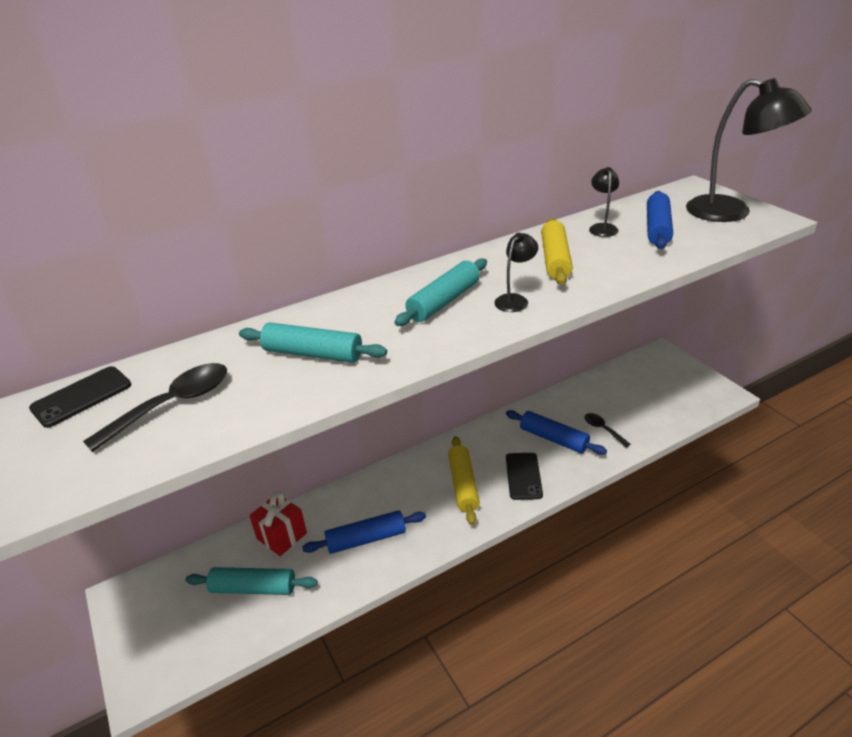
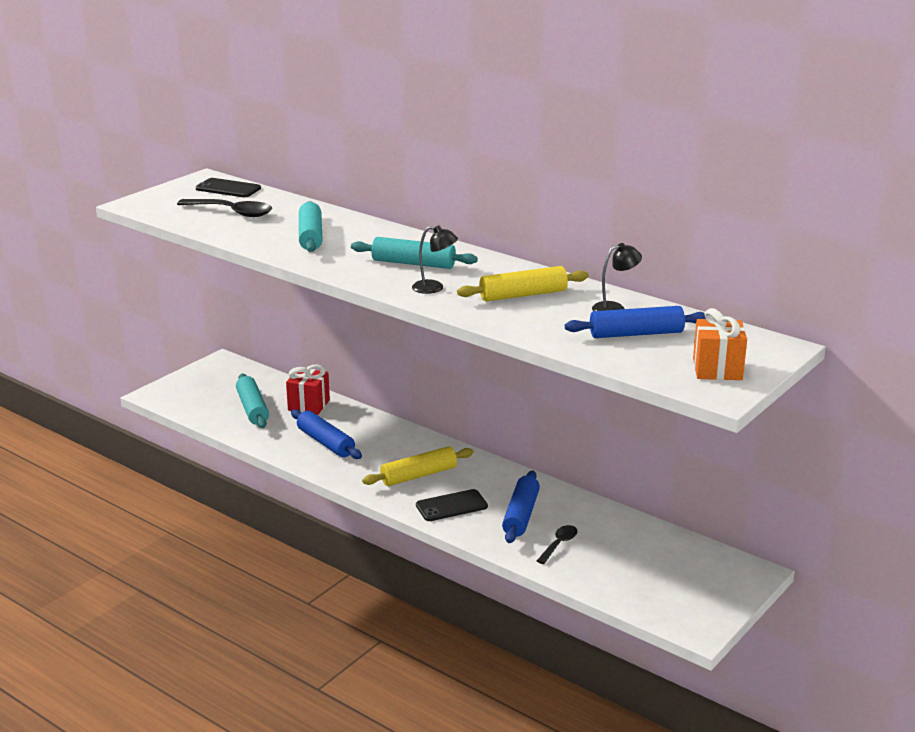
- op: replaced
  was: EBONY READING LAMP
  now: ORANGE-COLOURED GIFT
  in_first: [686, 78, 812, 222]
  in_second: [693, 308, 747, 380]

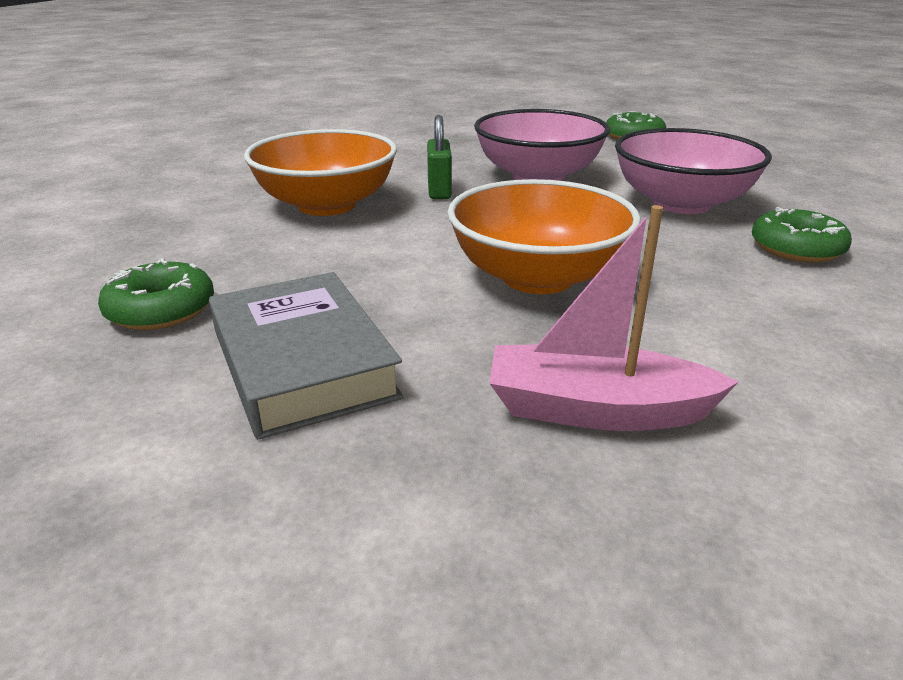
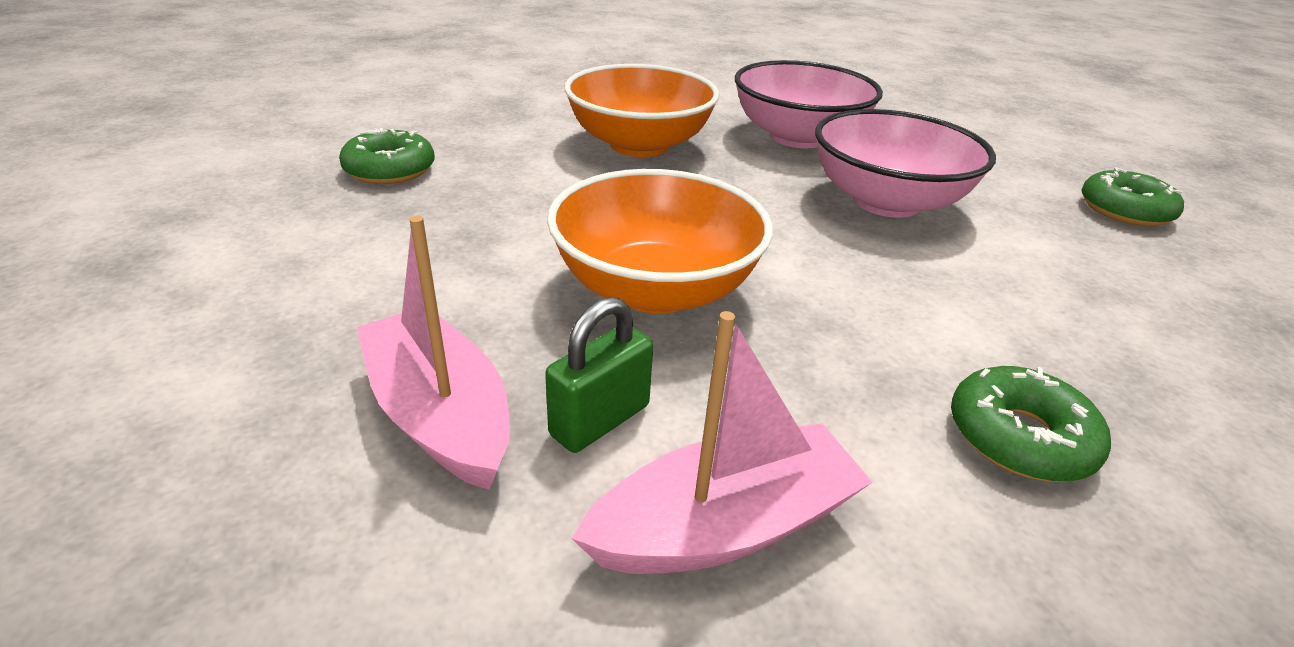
- op: removed
  was: ASH-GREY BOOK
  in_first: [209, 272, 404, 440]
- op: added
  now: ROSE-PINK BOAT
  in_second: [571, 311, 872, 574]
- op: moved
  was: EMERALD LOCK
  in_first: [427, 115, 452, 199]
  in_second: [545, 297, 653, 453]
- op: moved
  was: ROSE-PINK SERVING BOWL
  in_first: [615, 128, 772, 214]
  in_second: [735, 60, 883, 148]

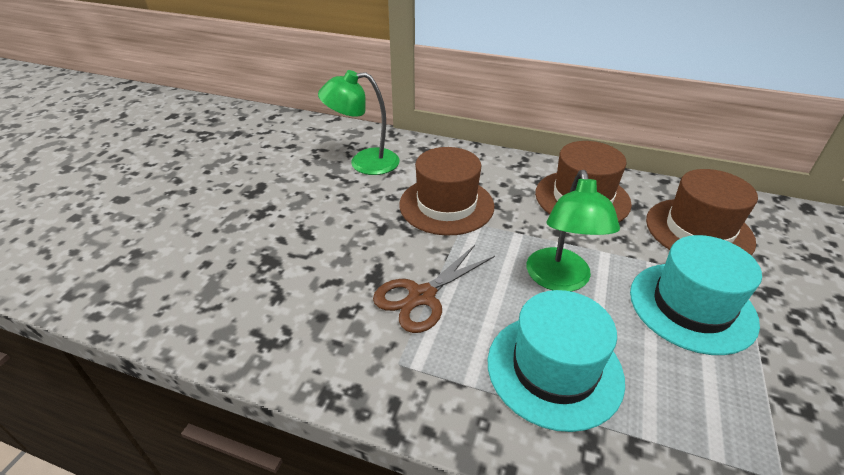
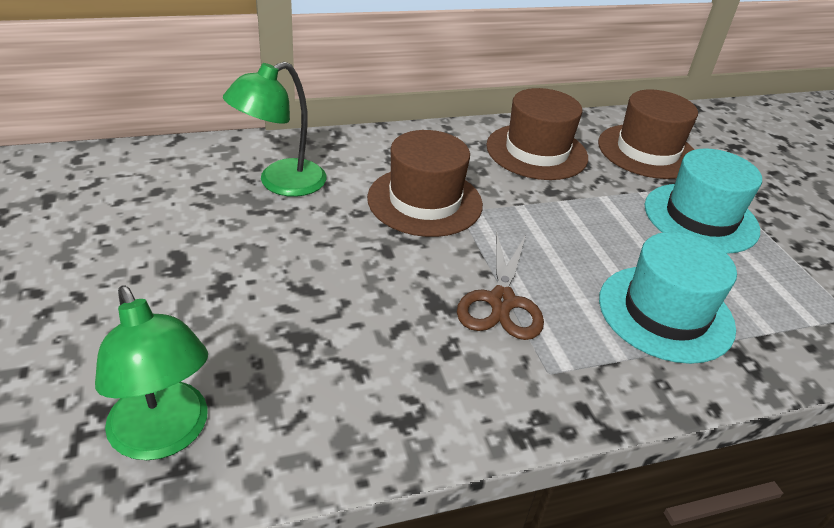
- op: moved
  was: EMERALD READING LAMP
  in_first: [526, 170, 620, 292]
  in_second: [95, 286, 208, 460]

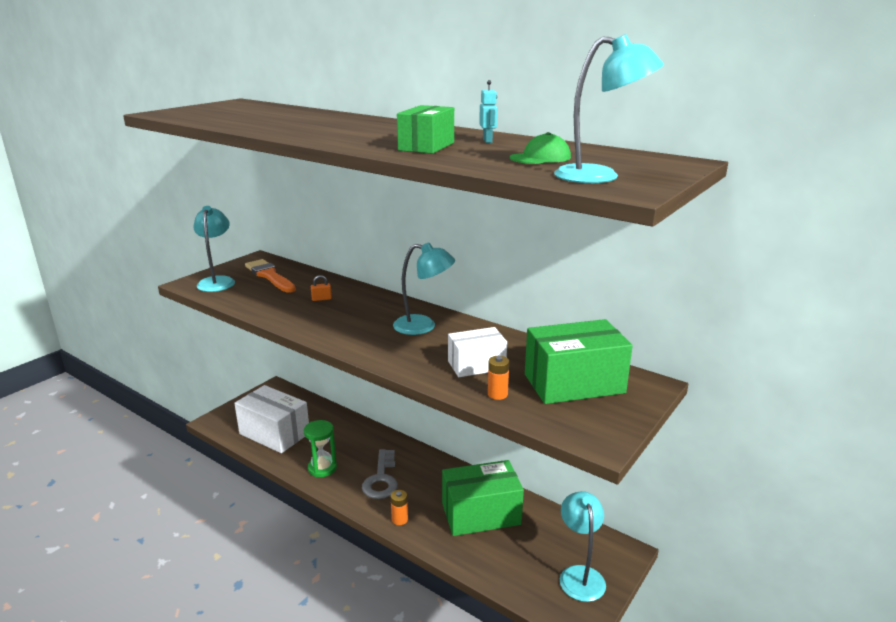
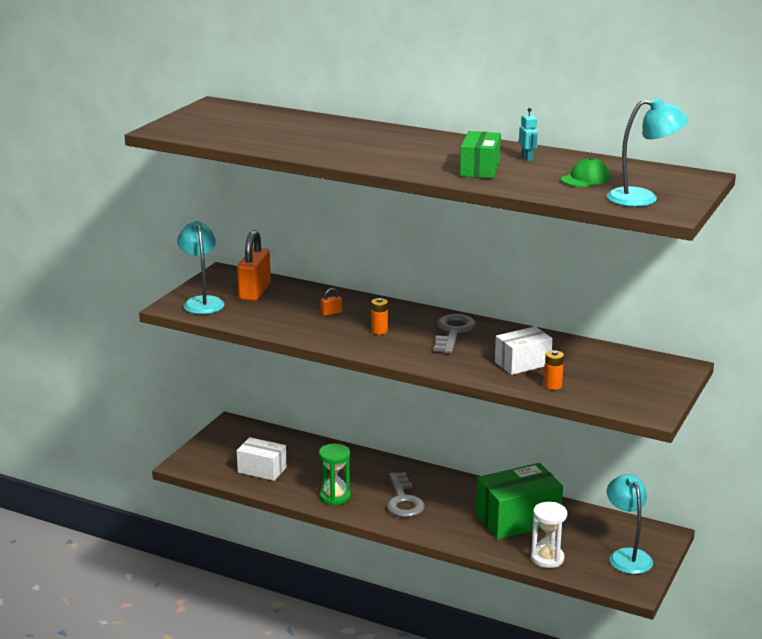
- op: removed
  was: EMERALD PACKAGE
  in_first: [525, 319, 633, 404]
- op: added
  now: PURE WHITE SAND TIMER
  in_second: [531, 502, 567, 568]
- op: moved
  was: ORANGE-COLOURED POWER CELL
  in_first: [391, 490, 408, 525]
  in_second: [371, 298, 388, 335]
- op: replaced
  was: ORANGE-COLOURED PAINT BRUSH
  now: ORANGE-COLOURED LOCK
  in_first: [245, 259, 296, 293]
  in_second: [237, 230, 271, 301]
- op: replaced
  was: TURQUOISE READING LAMP
  now: ASH-GREY KEY
  in_first: [393, 243, 455, 335]
  in_second: [434, 314, 476, 353]
- op: resized
  was: PURE WHITE PACKAGE
  in_first: [234, 385, 309, 453]
  in_second: [237, 437, 287, 481]
  ratio: 0.62

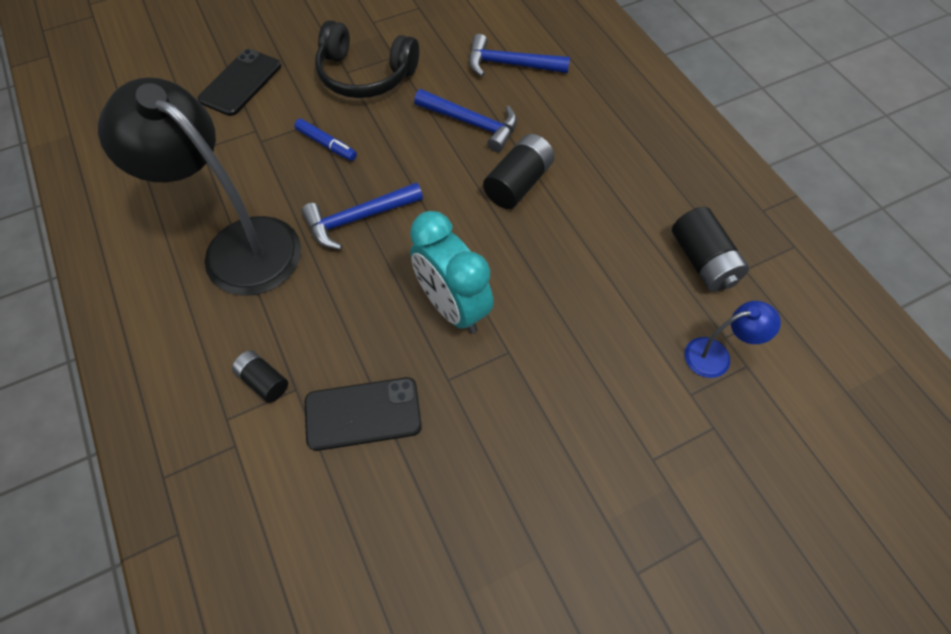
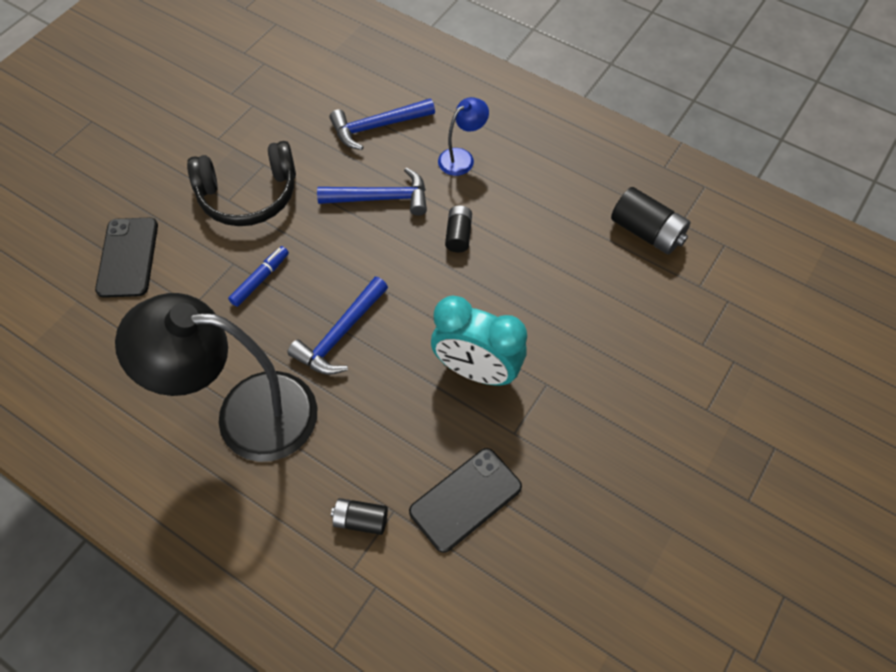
- op: moved
  was: ROYAL BLUE READING LAMP
  in_first: [685, 301, 781, 378]
  in_second: [438, 97, 489, 176]
- op: turned
  was: ROYAL BLUE MARKER
  in_first: [294, 119, 357, 161]
  in_second: [228, 246, 289, 307]
  clockwise: -60
- op: resized
  was: EBONY POWER CELL
  in_first: [483, 134, 555, 209]
  in_second: [445, 205, 472, 253]
  ratio: 0.61

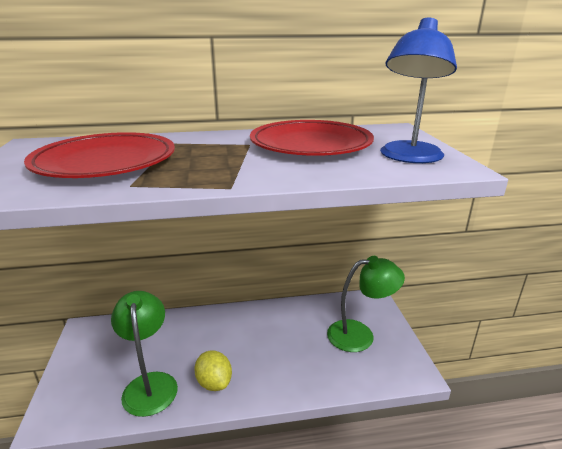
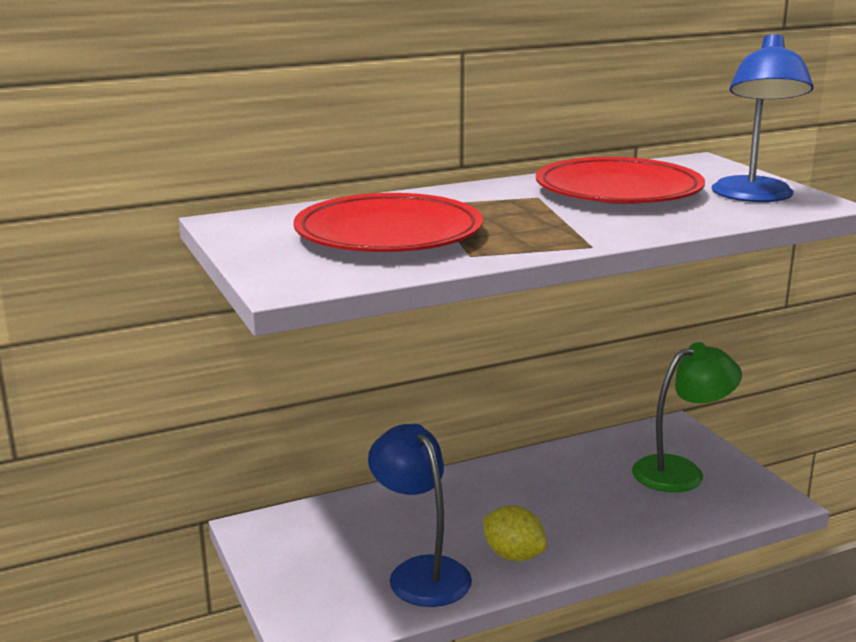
- op: recoloured
  was: EMERALD READING LAMP
  now: ROYAL BLUE READING LAMP
  in_first: [111, 291, 178, 417]
  in_second: [368, 424, 472, 607]

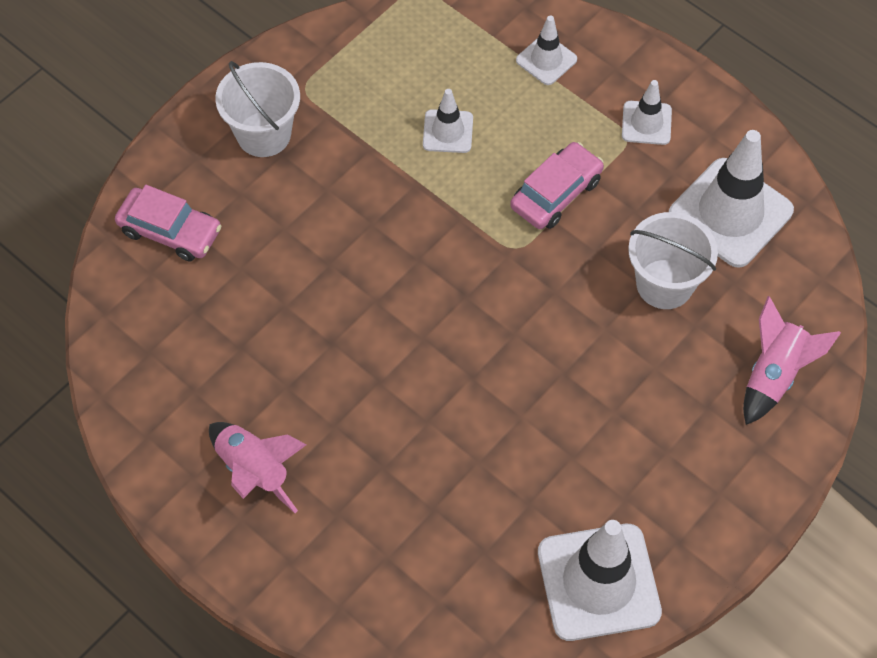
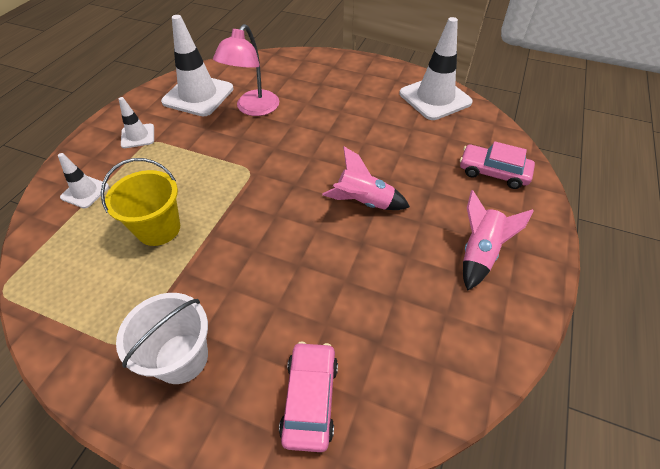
- op: moved
  was: ROSE-PINK CAR
  in_first: [510, 142, 604, 229]
  in_second: [460, 141, 535, 189]
- op: moved
  was: ROSE-PINK TOY ROCKET
  in_first: [743, 296, 841, 425]
  in_second: [322, 146, 410, 210]
- op: replaced
  was: PURE WHITE ROAD CONE
  now: GOLDEN PAIL
  in_first: [423, 89, 473, 153]
  in_second: [101, 158, 180, 246]
- op: replaced
  was: PURE WHITE PAIL
  now: ROSE-PINK READING LAMP
  in_first: [628, 212, 718, 309]
  in_second: [213, 24, 279, 116]

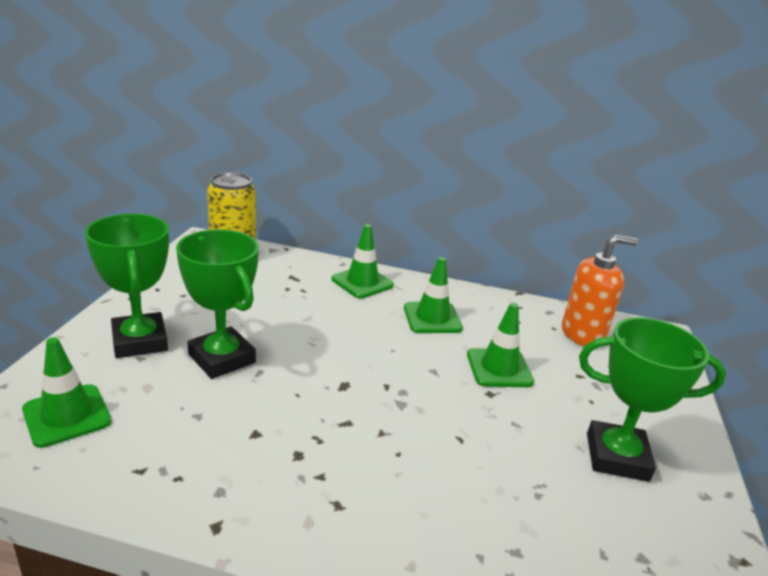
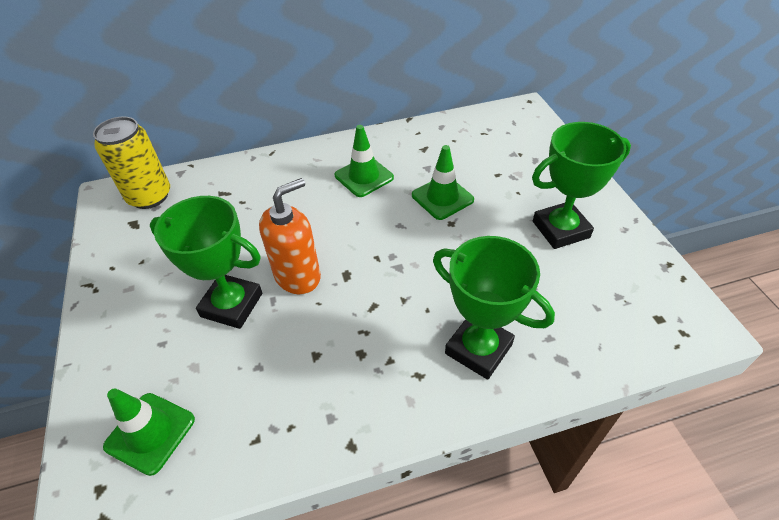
- op: removed
  was: EMERALD ROAD CONE
  in_first: [332, 224, 394, 299]
- op: moved
  was: EMERALD AWARD CUP
  in_first: [85, 214, 169, 358]
  in_second: [433, 236, 555, 380]
- op: moved
  was: ORANGE-COLOURED SOAP PUMP
  in_first: [562, 235, 638, 346]
  in_second: [259, 178, 321, 294]

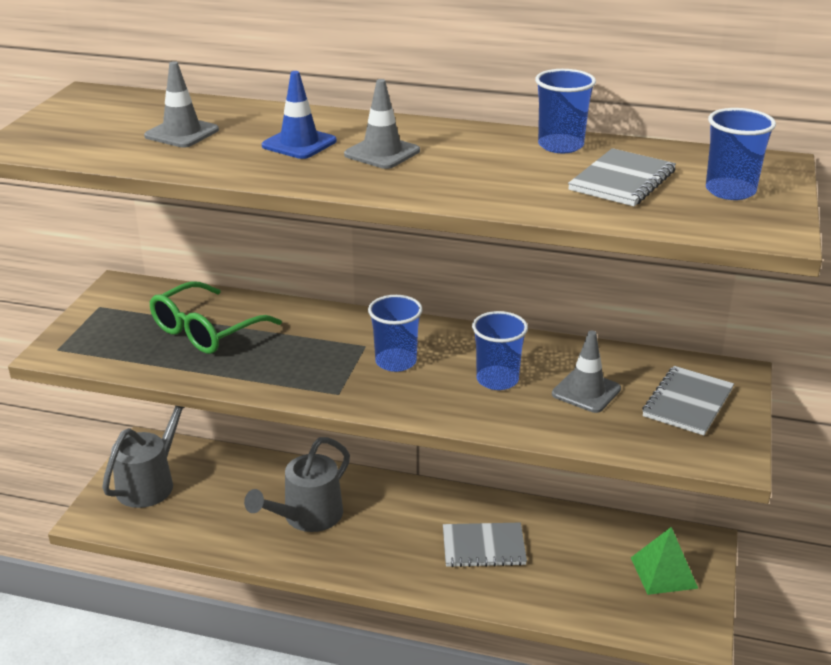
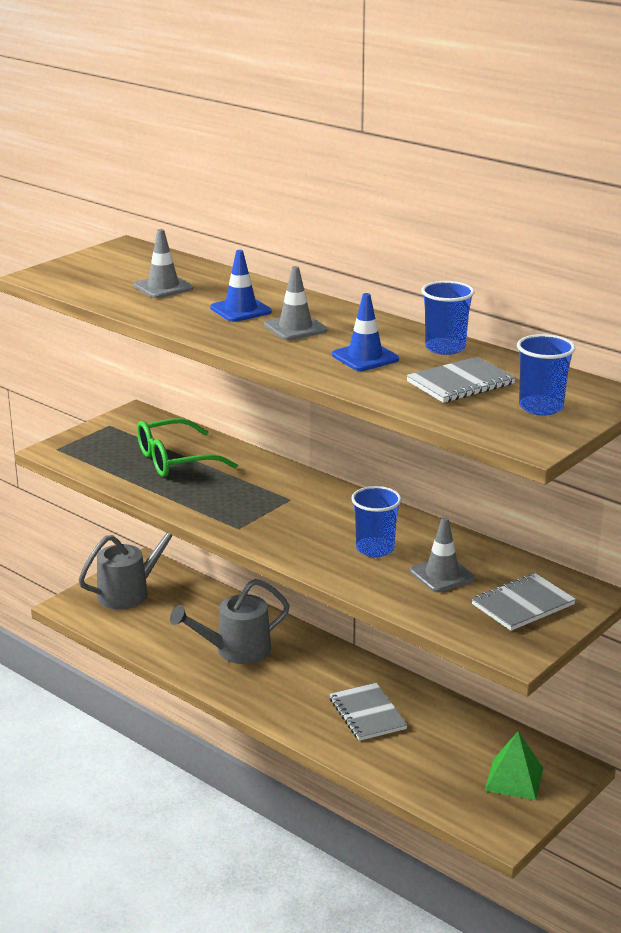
- op: removed
  was: ROYAL BLUE CUP
  in_first: [368, 295, 423, 372]
- op: added
  now: ROYAL BLUE ROAD CONE
  in_second: [332, 293, 399, 371]
- op: turned
  was: ASH-GREY NOTEPAD
  in_first: [443, 523, 527, 567]
  in_second: [329, 683, 408, 741]
  clockwise: 45

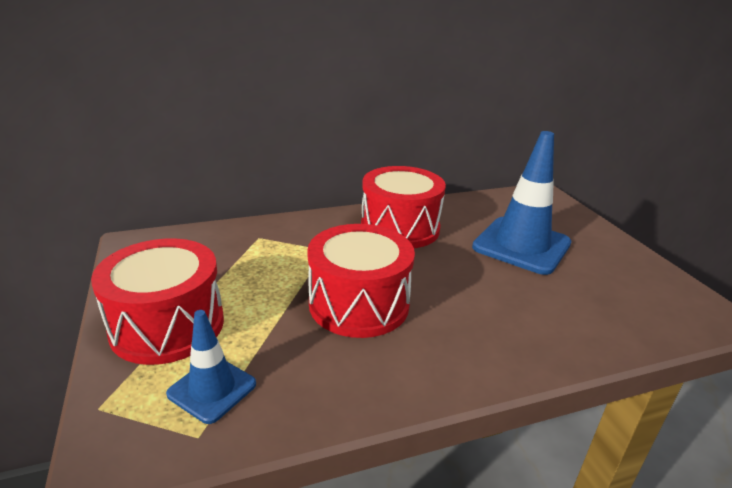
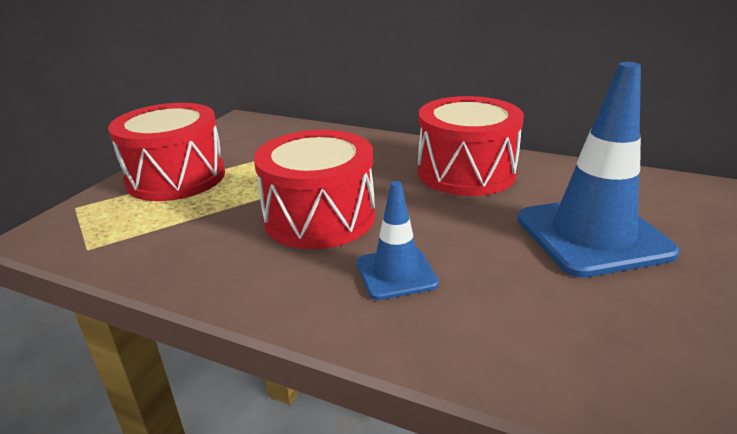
- op: moved
  was: ROYAL BLUE ROAD CONE
  in_first: [166, 310, 256, 424]
  in_second: [357, 181, 439, 300]

